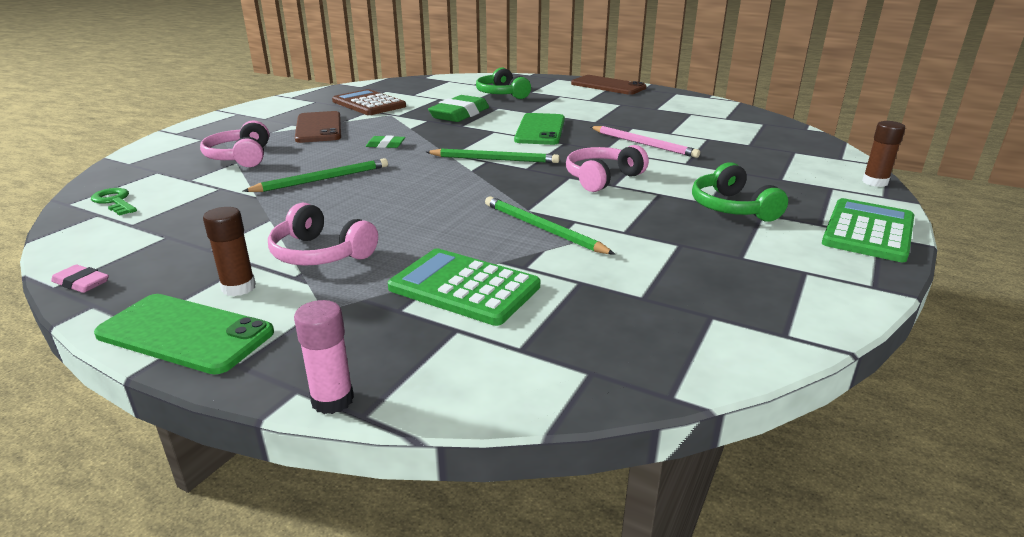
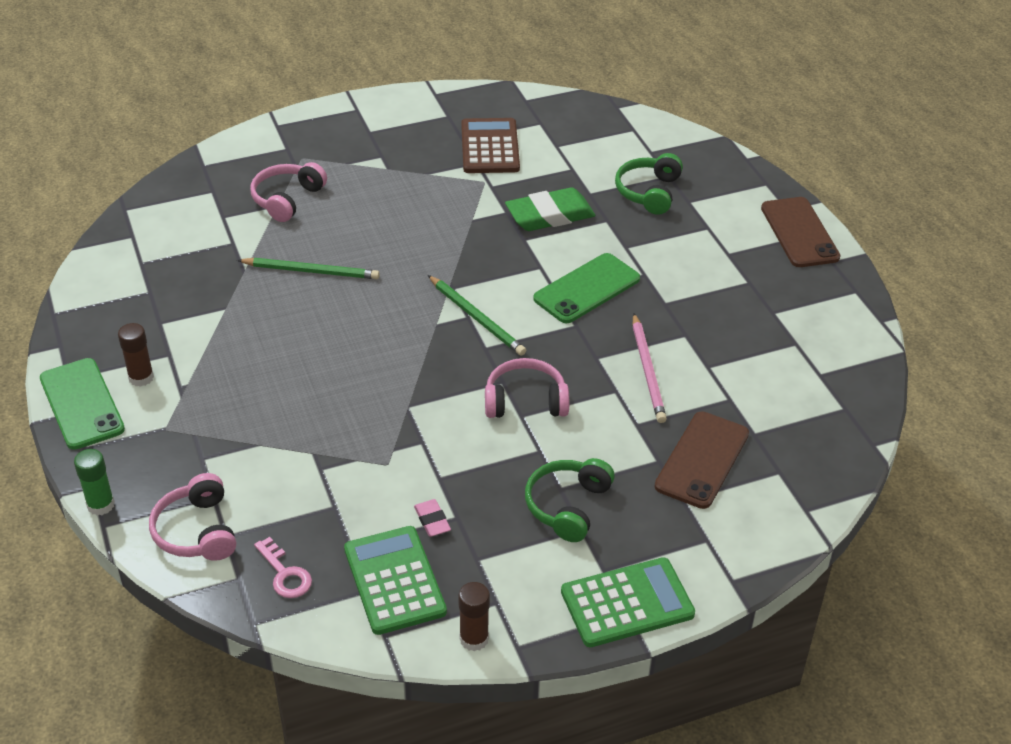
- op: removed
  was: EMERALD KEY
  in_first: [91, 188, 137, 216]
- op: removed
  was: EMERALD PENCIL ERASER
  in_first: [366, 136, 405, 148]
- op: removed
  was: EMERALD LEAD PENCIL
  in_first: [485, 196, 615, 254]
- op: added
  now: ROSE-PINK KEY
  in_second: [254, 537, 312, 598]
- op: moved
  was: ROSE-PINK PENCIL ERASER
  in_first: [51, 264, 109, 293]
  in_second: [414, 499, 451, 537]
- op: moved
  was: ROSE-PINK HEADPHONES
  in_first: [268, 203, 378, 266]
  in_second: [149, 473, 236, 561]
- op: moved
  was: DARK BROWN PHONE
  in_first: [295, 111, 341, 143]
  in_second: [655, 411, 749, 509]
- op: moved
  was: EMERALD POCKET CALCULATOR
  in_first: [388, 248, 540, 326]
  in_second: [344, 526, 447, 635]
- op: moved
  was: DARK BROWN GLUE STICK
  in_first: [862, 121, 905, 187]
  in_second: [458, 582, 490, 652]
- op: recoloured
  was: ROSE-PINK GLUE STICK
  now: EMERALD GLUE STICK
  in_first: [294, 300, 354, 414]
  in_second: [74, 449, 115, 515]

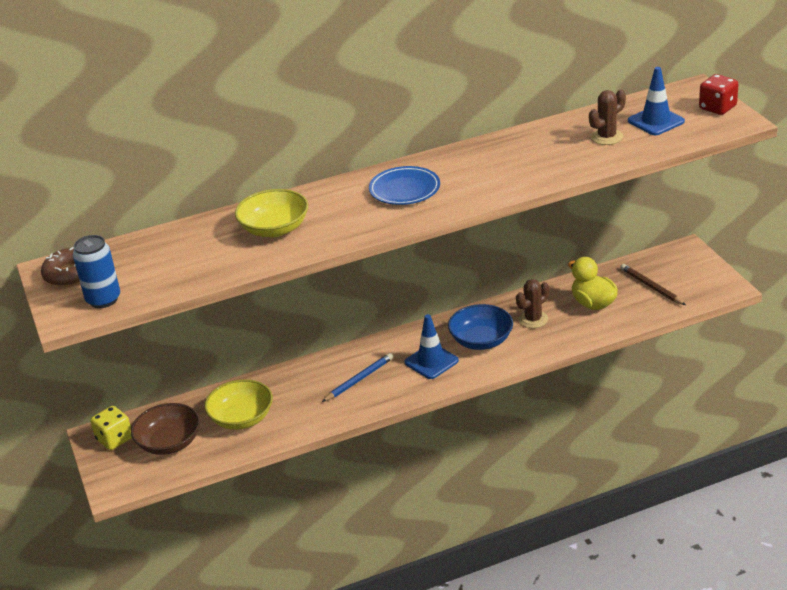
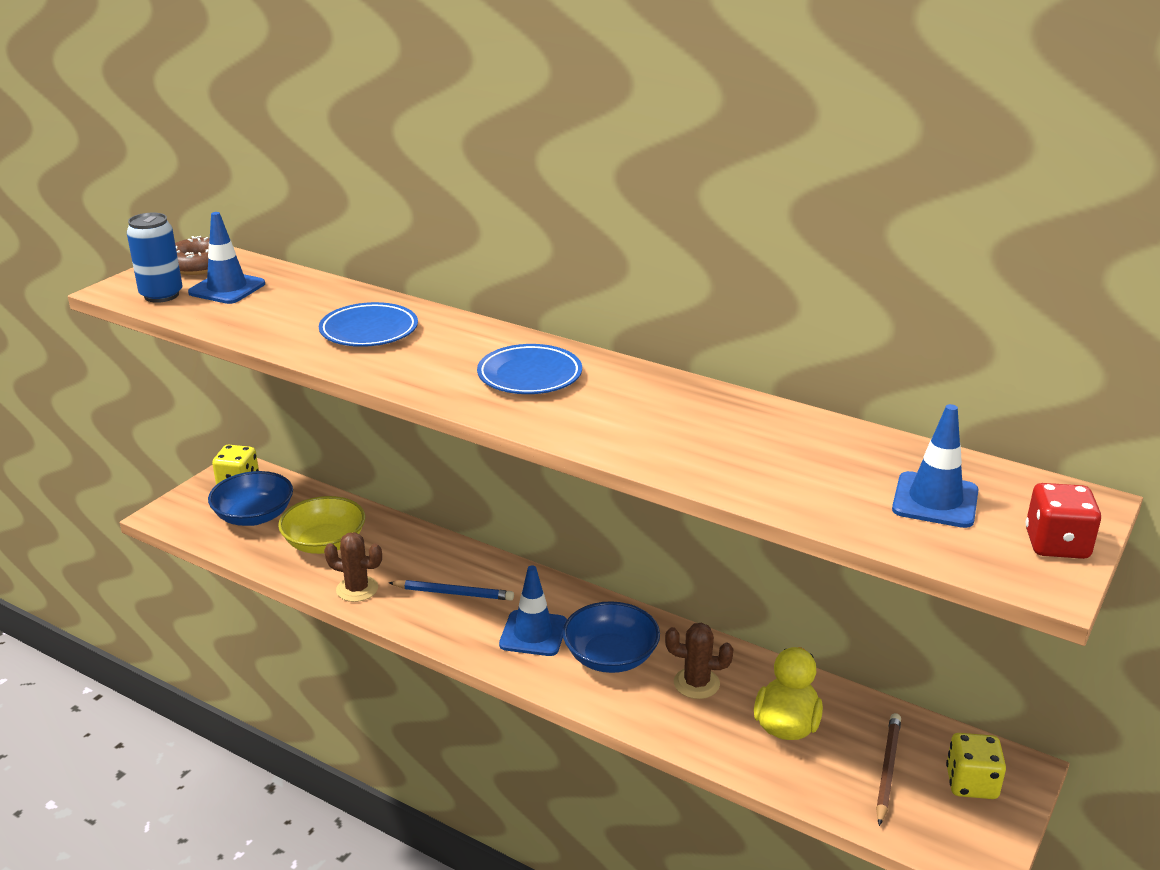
- op: added
  now: ROYAL BLUE ROAD CONE
  in_second: [188, 212, 265, 304]
- op: added
  now: GOLDEN DIE
  in_second: [946, 733, 1006, 799]
- op: moved
  was: DARK BROWN PRICKLY PLANT
  in_first: [589, 89, 626, 145]
  in_second: [324, 532, 382, 602]
- op: replaced
  was: GOLDEN SERVING BOWL
  now: ROYAL BLUE DINNER PLATE
  in_first: [235, 189, 308, 237]
  in_second: [319, 302, 418, 347]
- op: recoloured
  was: DARK BROWN SERVING BOWL
  now: ROYAL BLUE SERVING BOWL
  in_first: [131, 403, 200, 455]
  in_second: [208, 471, 293, 526]

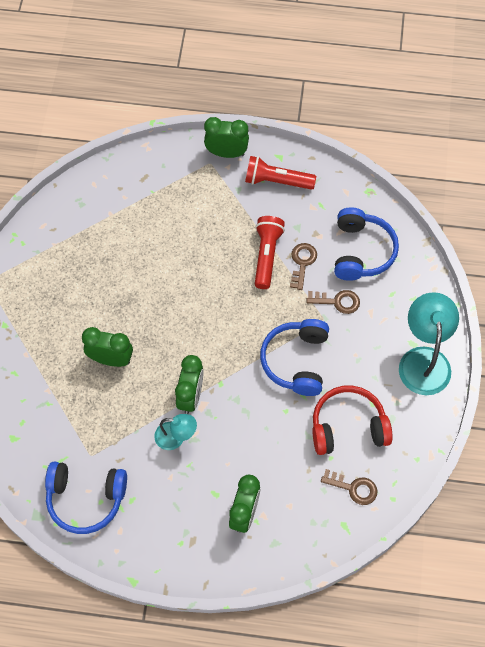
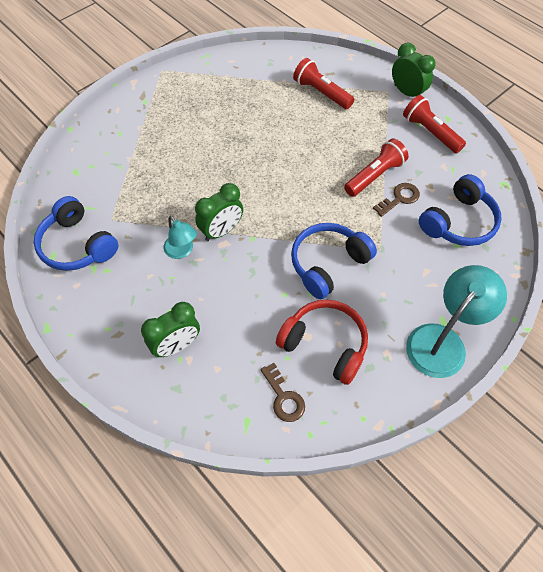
- op: removed
  was: EMERALD CLOCK
  in_first: [82, 327, 133, 367]
- op: removed
  was: DARK BROWN KEY
  in_first: [306, 290, 360, 314]
- op: added
  now: SCARLET TORCH
  in_second: [293, 58, 354, 109]

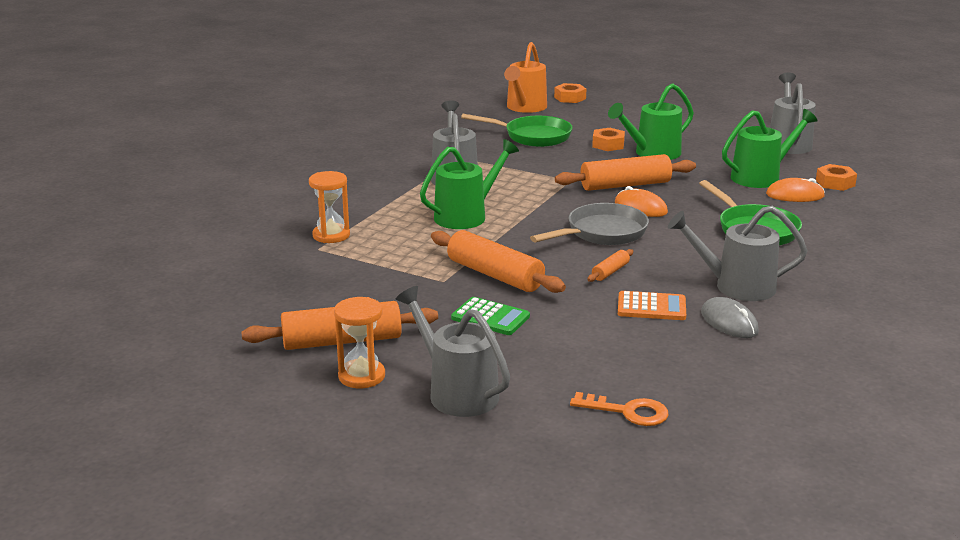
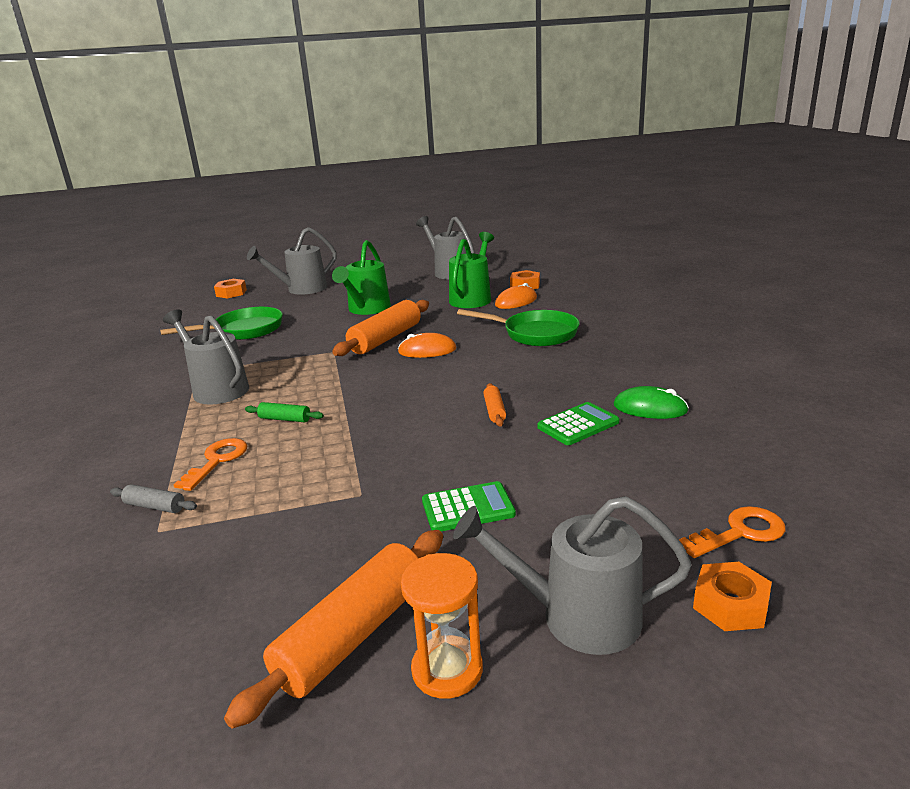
- op: removed
  was: ORANGE-COLOURED PASTRY ROLLER
  in_first: [431, 230, 566, 293]
- op: removed
  was: ORANGE-COLOURED WATERING CAN
  in_first: [504, 42, 547, 113]
- op: removed
  was: ASH-GREY PAN
  in_first: [530, 203, 649, 245]
- op: added
  now: ORANGE-COLOURED KEY
  in_second: [173, 438, 247, 491]
- op: moved
  was: ORANGE-COLOURED NUT
  in_first: [592, 128, 625, 151]
  in_second: [693, 562, 772, 631]
- op: moved
  was: ASH-GREY WATERING CAN
  in_first: [668, 206, 808, 301]
  in_second: [247, 227, 337, 295]
- op: replaced
  was: ORANGE-COLOURED SAND TIMER
  now: ASH-GREY PASTRY ROLLER
  in_first: [309, 171, 350, 243]
  in_second: [110, 484, 197, 513]
- op: replaced
  was: EMERALD WATERING CAN
  now: EMERALD PASTRY ROLLER
  in_first: [420, 139, 519, 229]
  in_second: [245, 402, 324, 422]
- op: recoloured
  was: ORANGE-COLOURED POCKET CALCULATOR
  now: EMERALD POCKET CALCULATOR
  in_first: [618, 291, 686, 320]
  in_second: [537, 402, 619, 445]
- op: recoloured
  was: ASH-GREY MOUSE
  now: EMERALD MOUSE
  in_first: [701, 297, 759, 338]
  in_second: [614, 386, 689, 419]

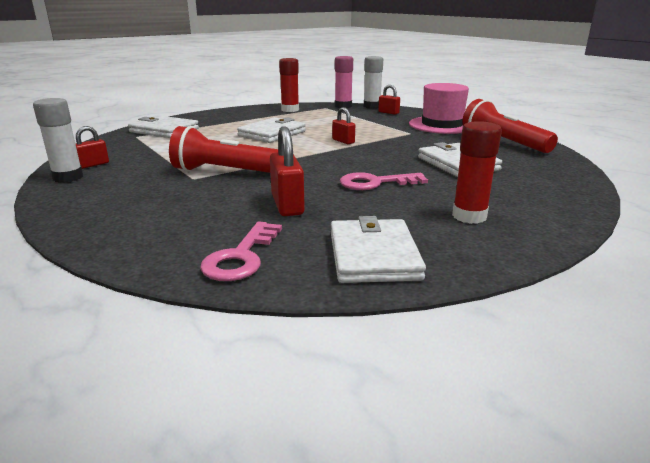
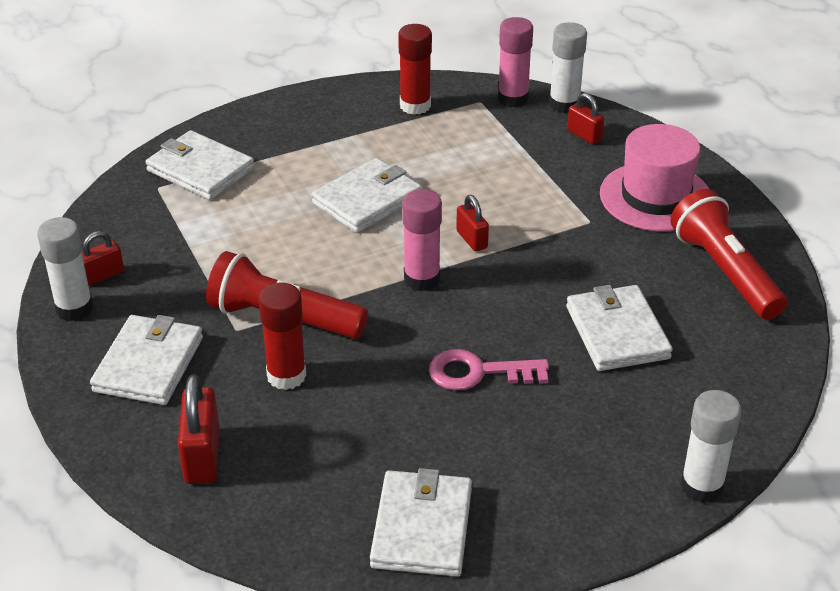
- op: removed
  was: ROSE-PINK KEY
  in_first: [200, 222, 282, 281]
- op: added
  now: PURE WHITE BILLFOLD
  in_second: [90, 315, 203, 405]
- op: added
  now: ROSE-PINK GLUE STICK
  in_second: [402, 189, 442, 291]
- op: added
  now: PURE WHITE GLUE STICK
  in_second: [680, 390, 741, 503]
- op: moved
  was: SCARLET LOCK
  in_first: [270, 126, 305, 216]
  in_second: [178, 374, 220, 484]
- op: moved
  was: SCARLET GLUE STICK
  in_first: [452, 121, 502, 224]
  in_second: [258, 282, 306, 390]

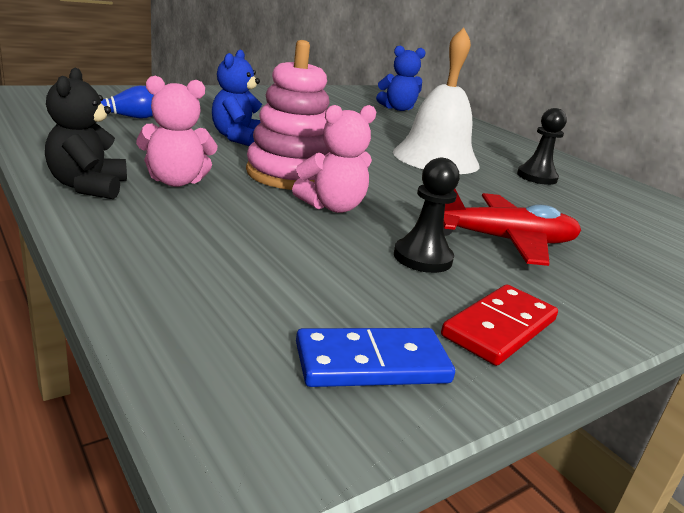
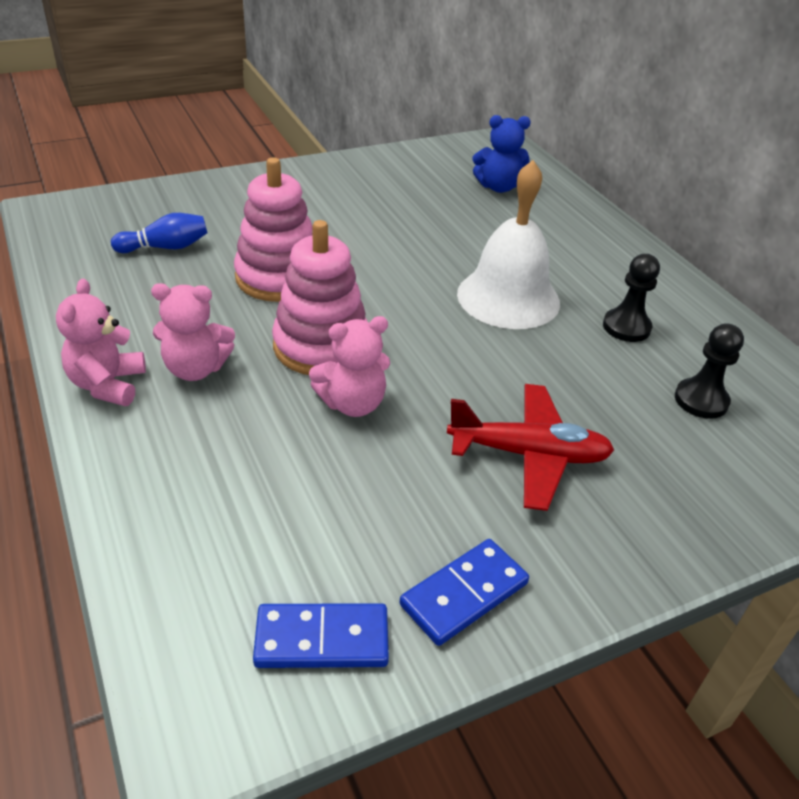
- op: moved
  was: EBONY PAWN
  in_first: [394, 158, 460, 273]
  in_second: [675, 323, 744, 419]
- op: replaced
  was: ROYAL BLUE TEDDY
  now: ROSE-PINK RING STACKER
  in_first: [212, 49, 262, 146]
  in_second: [234, 157, 313, 302]
- op: recoloured
  was: EBONY TEDDY
  now: ROSE-PINK TEDDY
  in_first: [45, 68, 127, 199]
  in_second: [56, 279, 146, 406]
- op: recoloured
  was: SCARLET DOMINO
  now: ROYAL BLUE DOMINO
  in_first: [441, 284, 558, 366]
  in_second: [399, 539, 529, 646]

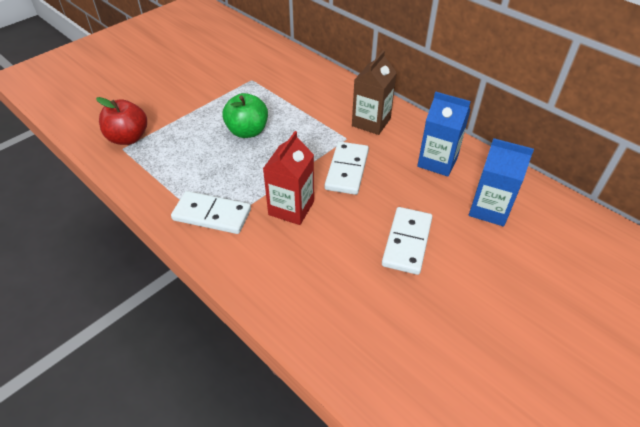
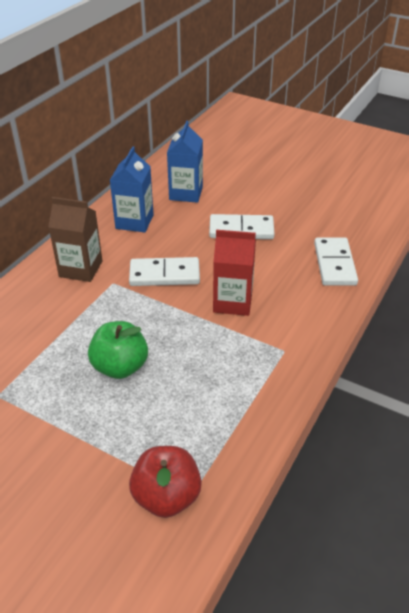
- op: moved
  was: PURE WHITE DOMINO
  in_first: [171, 191, 251, 234]
  in_second: [314, 237, 358, 286]

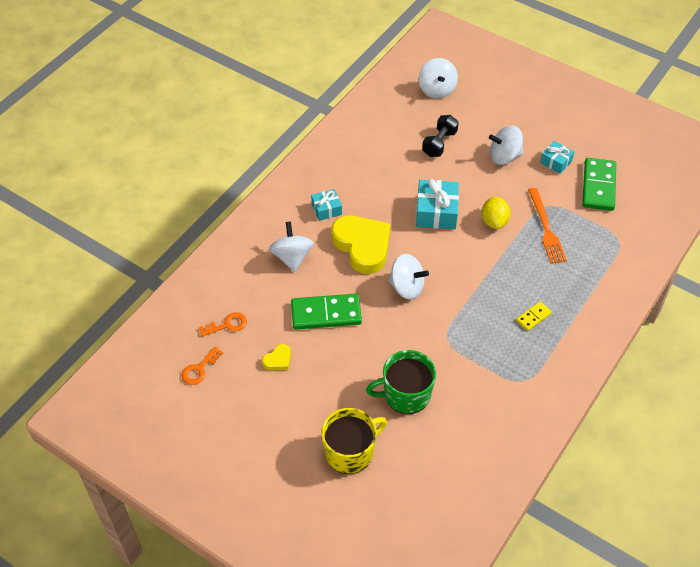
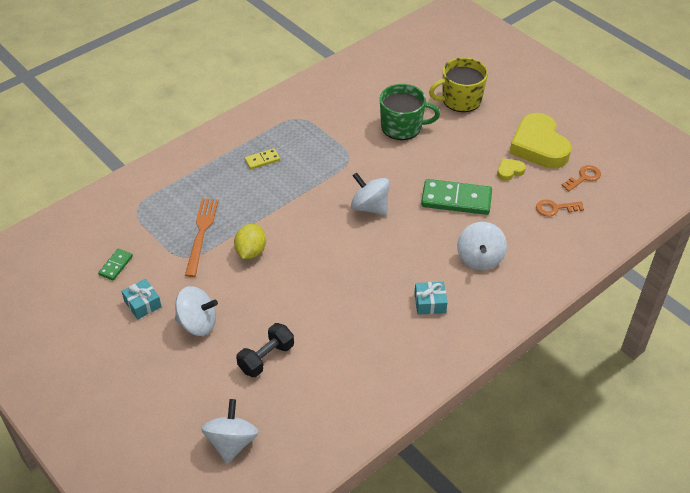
- op: removed
  was: TURQUOISE GIFT
  in_first: [416, 179, 459, 230]
- op: moved
  was: GOLDEN HEART
  in_first: [331, 215, 390, 274]
  in_second: [509, 113, 572, 169]
- op: resized
  was: EMERALD DOMINO
  in_first: [582, 158, 616, 211]
  in_second: [98, 249, 133, 280]
  ratio: 0.5

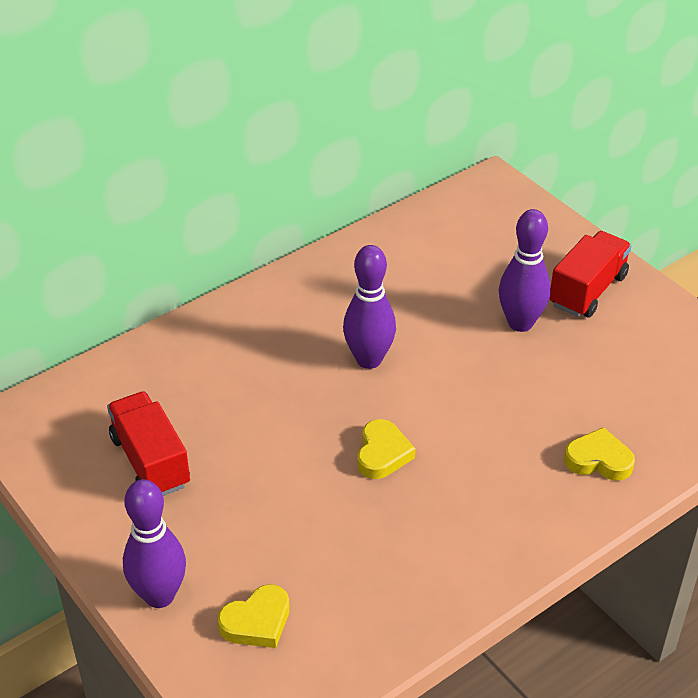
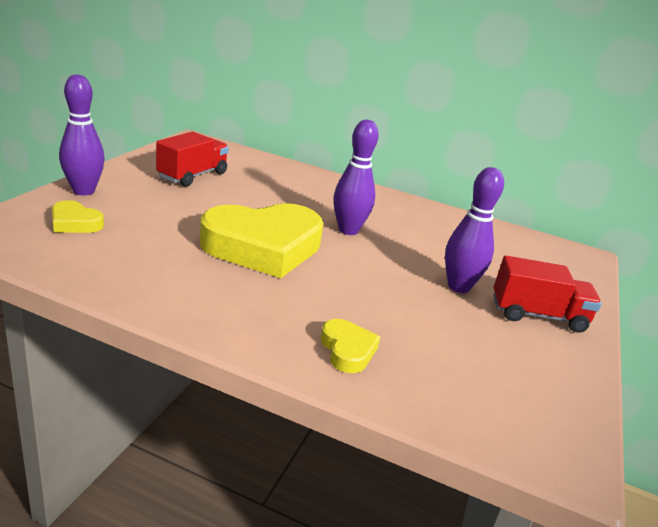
- op: resized
  was: GOLDEN HEART
  in_first: [357, 419, 415, 479]
  in_second: [200, 203, 324, 278]
  ratio: 2.27

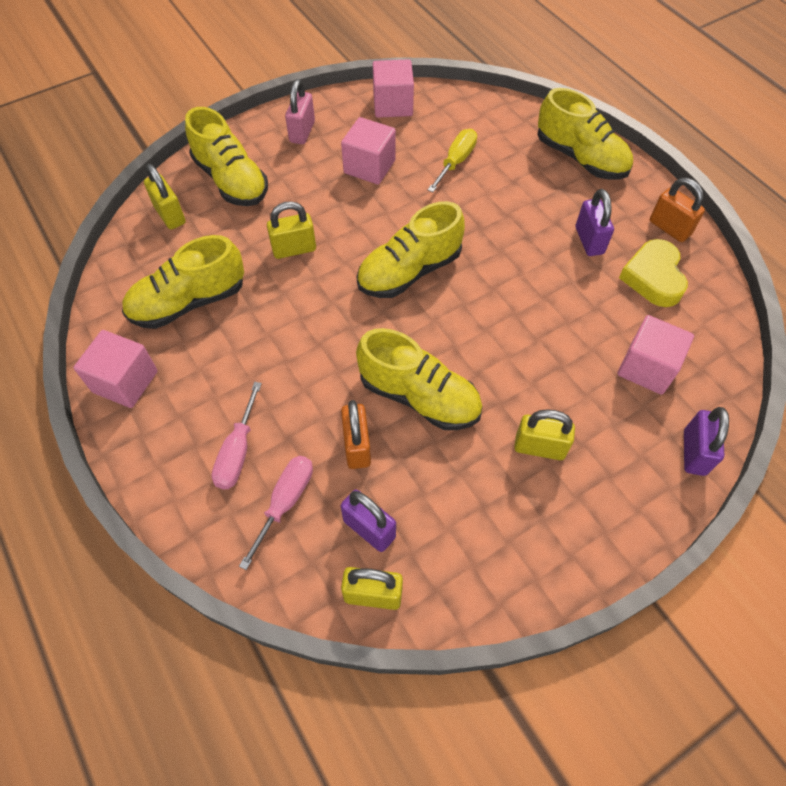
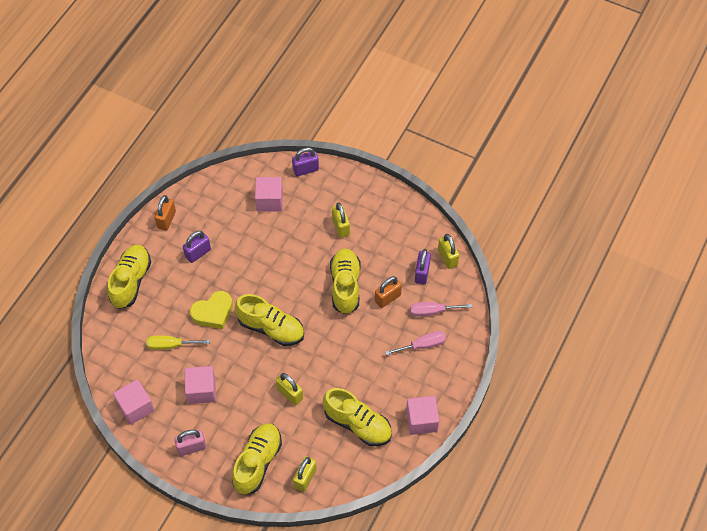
- op: moved
  was: GOLDEN HEART
  in_first: [619, 239, 688, 307]
  in_second: [190, 291, 233, 329]

